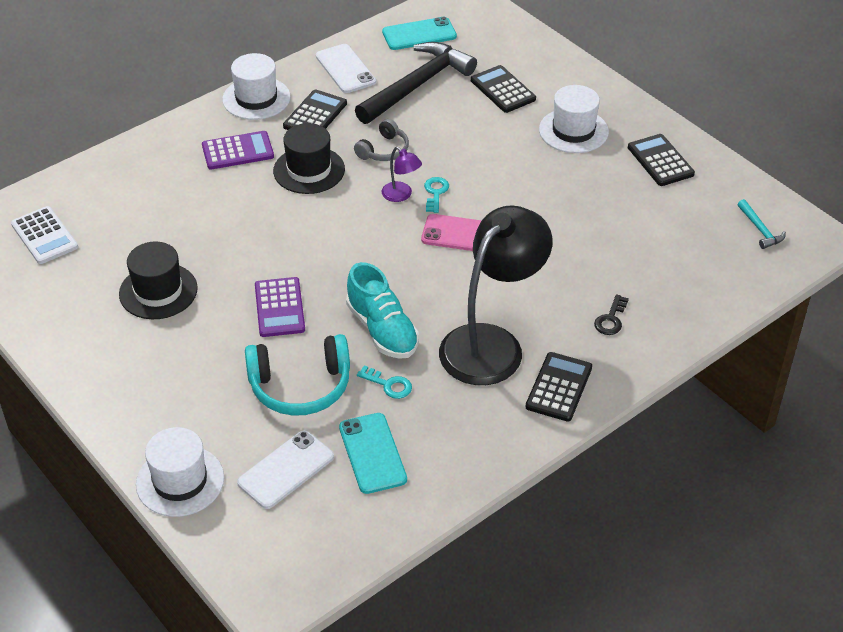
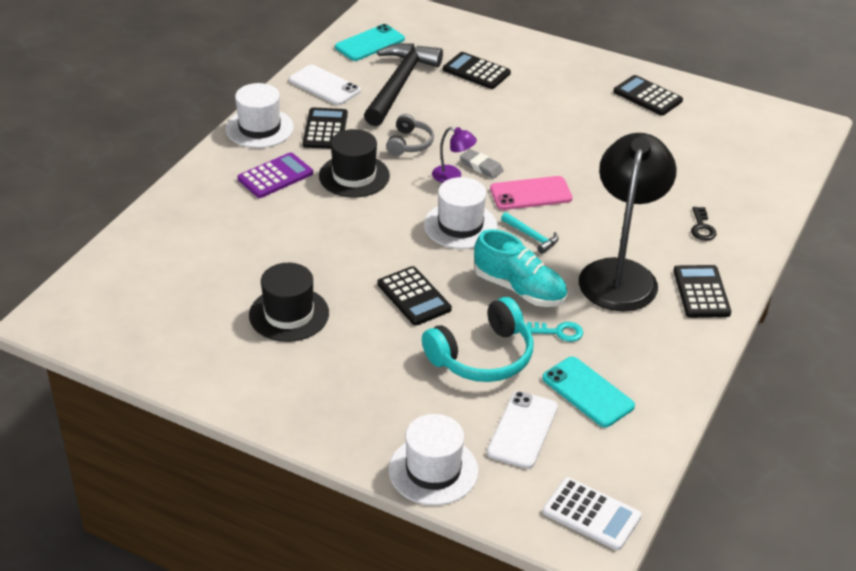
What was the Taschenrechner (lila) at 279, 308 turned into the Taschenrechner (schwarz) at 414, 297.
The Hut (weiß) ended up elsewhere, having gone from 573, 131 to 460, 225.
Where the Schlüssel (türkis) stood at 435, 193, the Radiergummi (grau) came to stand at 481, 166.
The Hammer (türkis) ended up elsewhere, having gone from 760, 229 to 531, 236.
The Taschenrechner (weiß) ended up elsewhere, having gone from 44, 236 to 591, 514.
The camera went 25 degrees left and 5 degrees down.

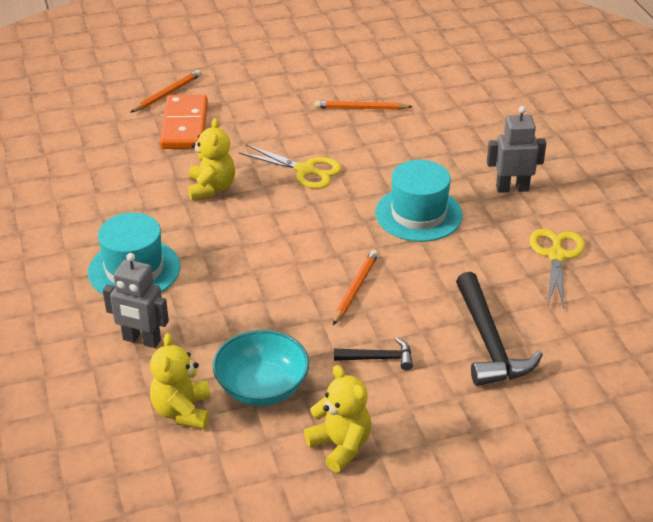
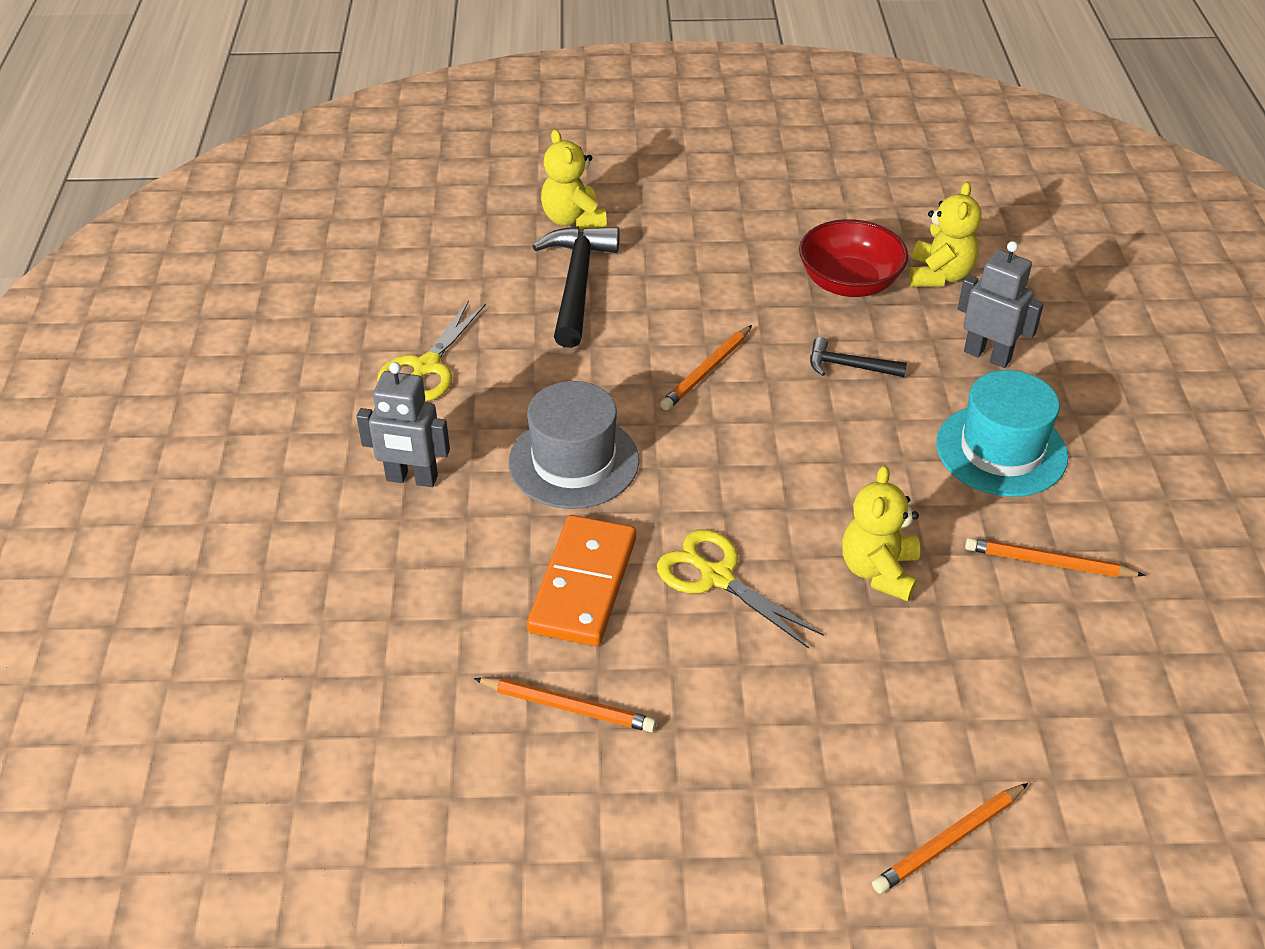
What was the Hut (türkis) at 418, 214 turned into the Hut (grau) at 573, 461.
The Dominostein (orange) ended up elsewhere, having gone from 185, 126 to 583, 584.
The Teddybär (gelb) ended up elsewhere, having gone from 340, 446 to 573, 220.
What was the Schüssel (türkis) at 262, 387 turned into the Schüssel (rot) at 849, 283.
The Hammer (schwarz) ended up elsewhere, having gone from 378, 358 to 849, 366.
The second view gained the Bleistift (orange) at 1048, 562.
The camera went 165 degrees left and 5 degrees up.

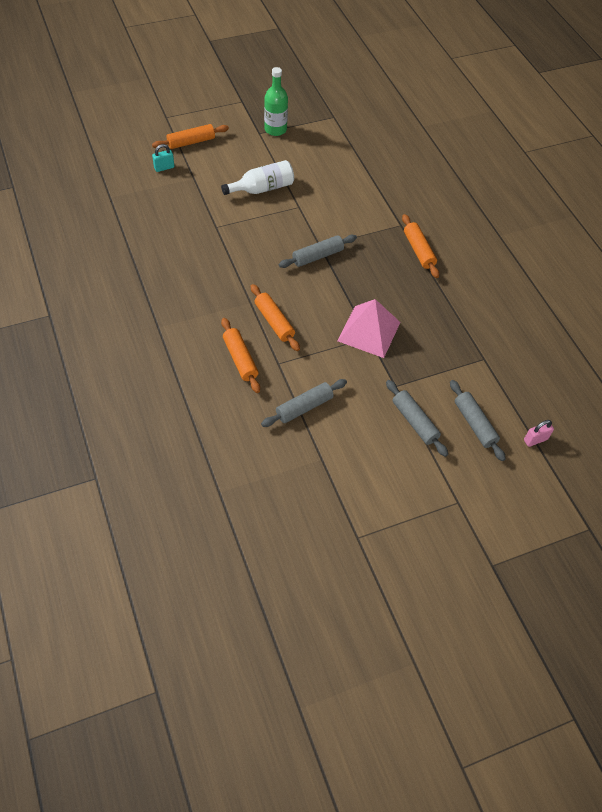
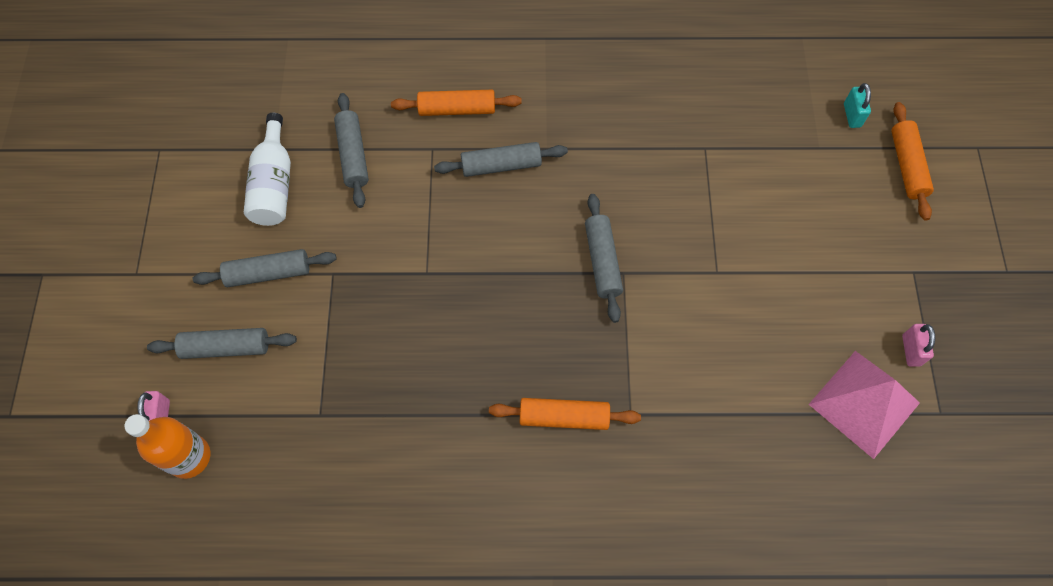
The second view gained the Flasche (orange) at 189, 457.
The Flasche (weiß) ended up elsewhere, having gone from 262, 188 to 274, 184.
What was the Nudelholz (orange) at 274, 322 turned into the Nudelholz (grau) at 501, 165.
The Pyramide (rosa) ended up elsewhere, having gone from 369, 331 to 864, 403.
The second view gained the Vorhängeschloss (rosa) at 911, 350.
The second view lost the Flasche (grün) at 275, 129.
The camera went 115 degrees right and 10 degrees up.

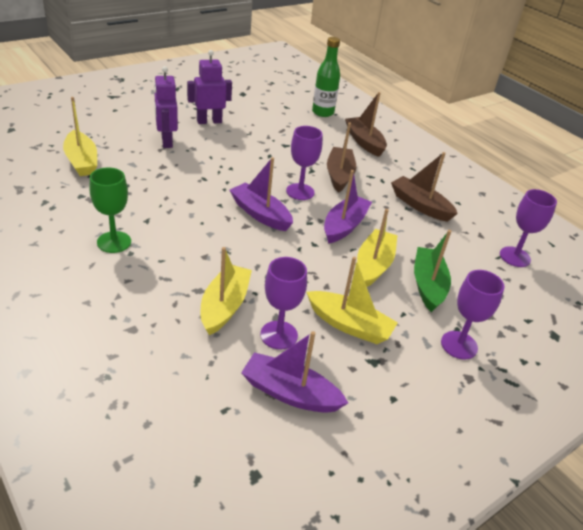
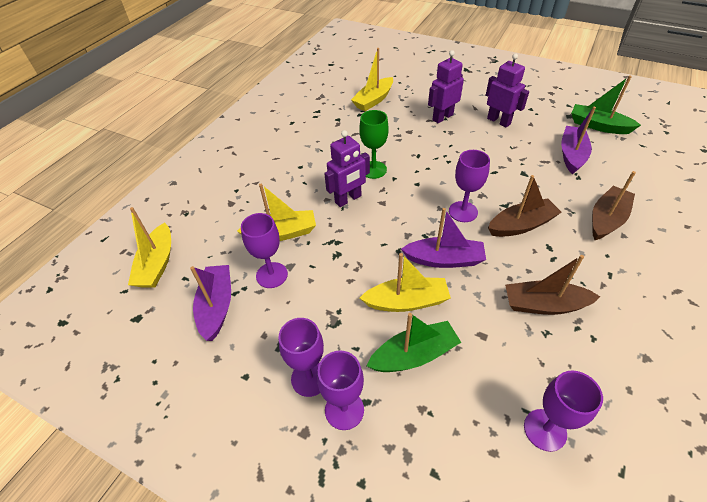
The Boot (gelb) ended up elsewhere, having gone from 349, 325 to 157, 264.
The second view gained the Kelch (lila) at 309, 378.
The second view gained the Roboter (lila) at 348, 199.
The Kelch (grün) ended up elsewhere, having gone from 114, 242 to 373, 170.
The Boot (braun) at 420, 206 ended up facing another way, 105 degrees counterclockwise from before.
The Boot (lila) ended up elsewhere, having gone from 260, 214 to 571, 155.
The second view gained the Boot (grün) at 598, 126.
The second view lost the Flasche (grün) at 323, 112.
The camera went 70 degrees right and 10 degrees up.

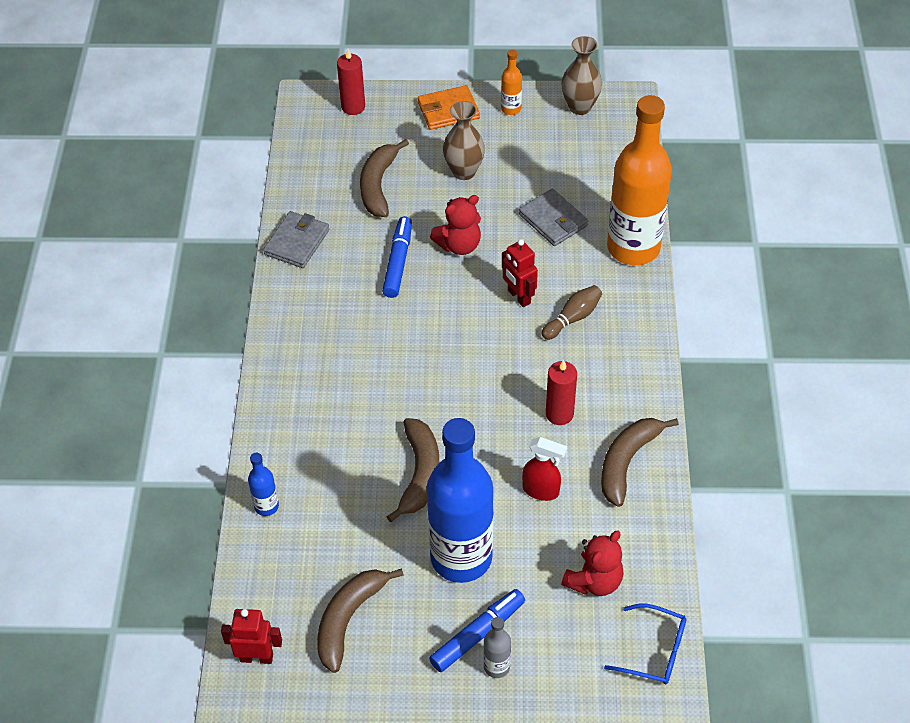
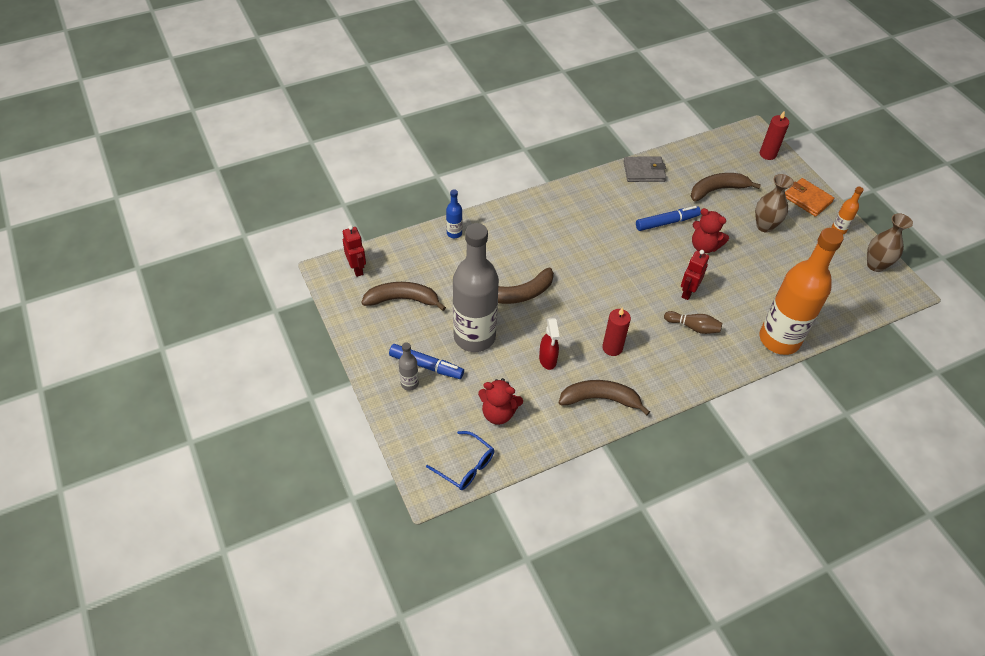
The Brille (blau) at 655, 651 ended up facing another way, 45 degrees counterclockwise from before.
What was the Flasche (blau) at 461, 557 turned into the Flasche (grau) at 474, 337.
The second view lost the Geldbörse (grau) at 553, 220.
The camera went 60 degrees right and 0 degrees up.

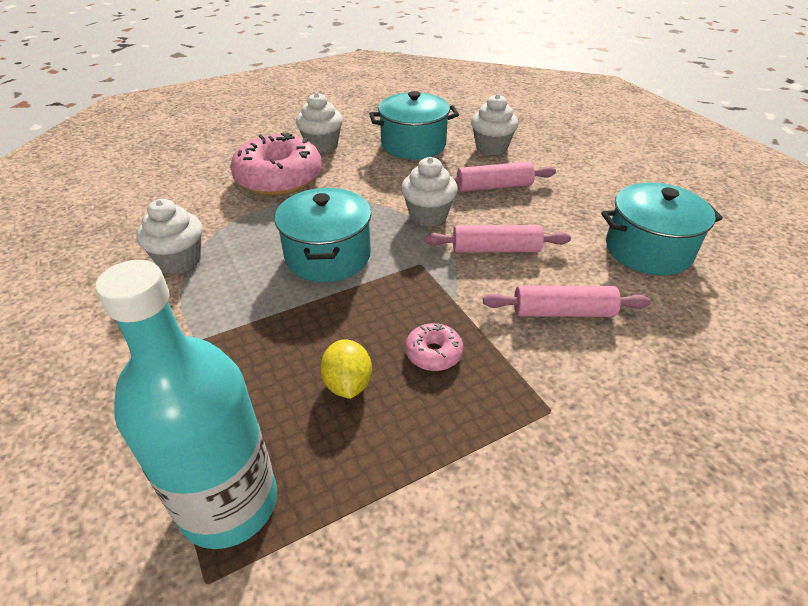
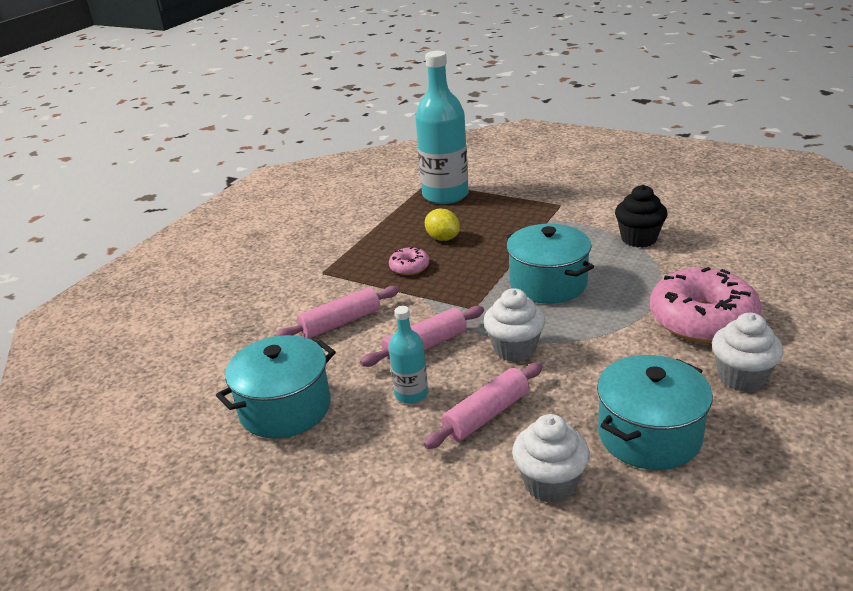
The second view gained the Flasche (türkis) at 411, 394.
What was the Muffin (weiß) at 180, 261 turned into the Muffin (schwarz) at 639, 239.
The camera went 150 degrees right and 10 degrees down.

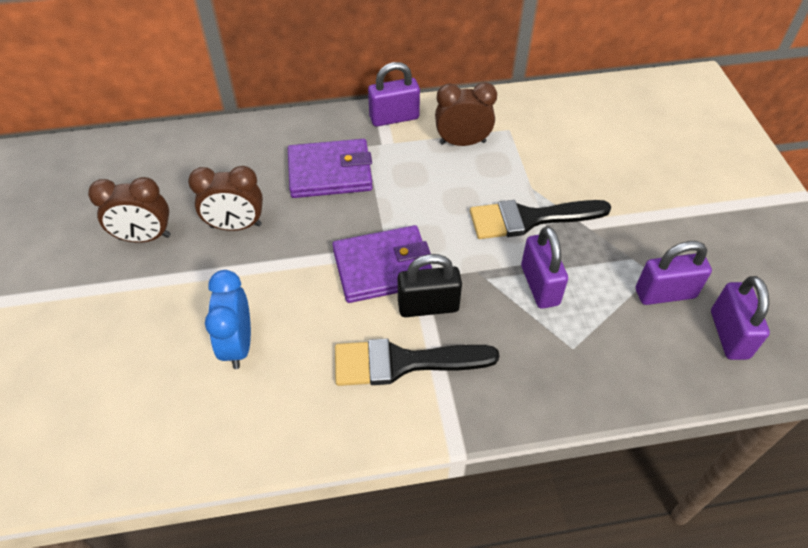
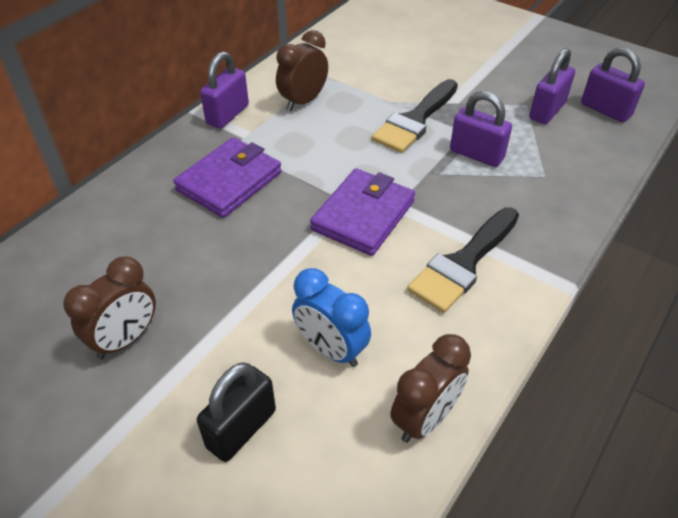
The Vorhängeschloss (schwarz) ended up elsewhere, having gone from 428, 306 to 241, 429.
The Wecker (braun) ended up elsewhere, having gone from 236, 226 to 425, 418.
The camera went 45 degrees left and 5 degrees down.

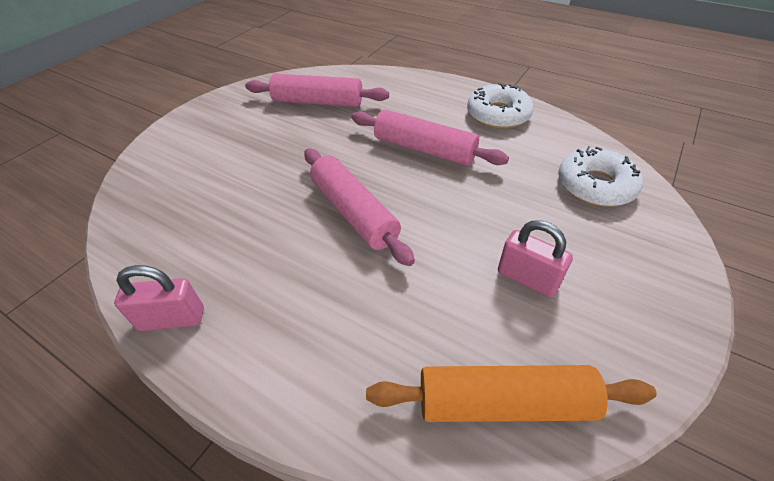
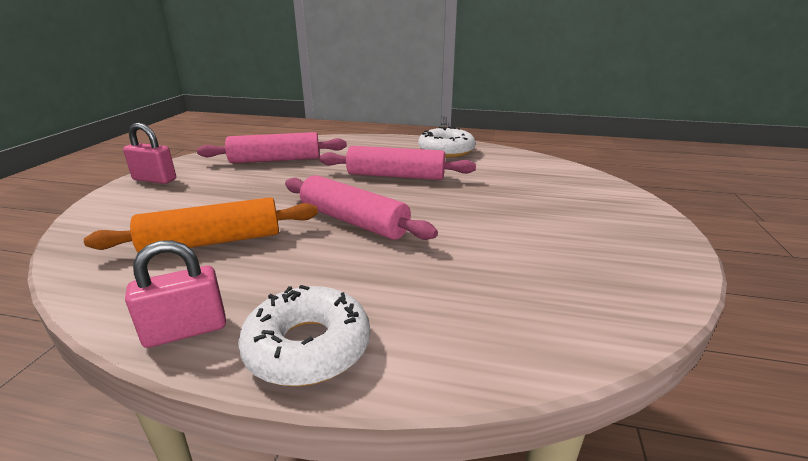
The Nudelholz (orange) ended up elsewhere, having gone from 504, 403 to 213, 242.
The Vorhängeschloss (rosa) ended up elsewhere, having gone from 527, 279 to 154, 179.
The Donut (weiß) ended up elsewhere, having gone from 595, 185 to 308, 347.
The camera went 20 degrees left and 20 degrees down.

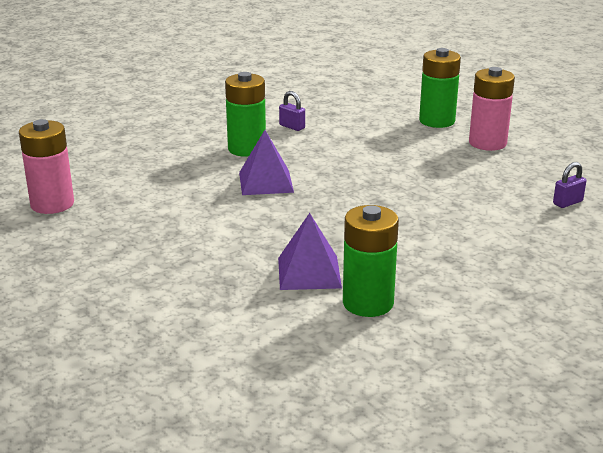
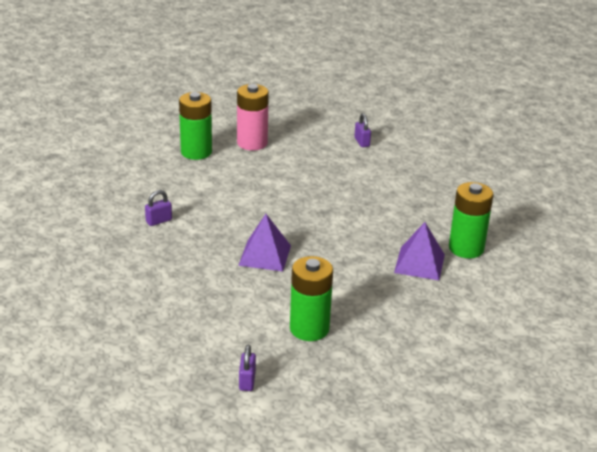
Where the Batterie (rosa) stood at 52, 204, the Vorhängeschloss (lila) came to stand at 247, 381.
The Batterie (grün) ended up elsewhere, having gone from 247, 149 to 309, 329.
The camera went 75 degrees left and 5 degrees up.

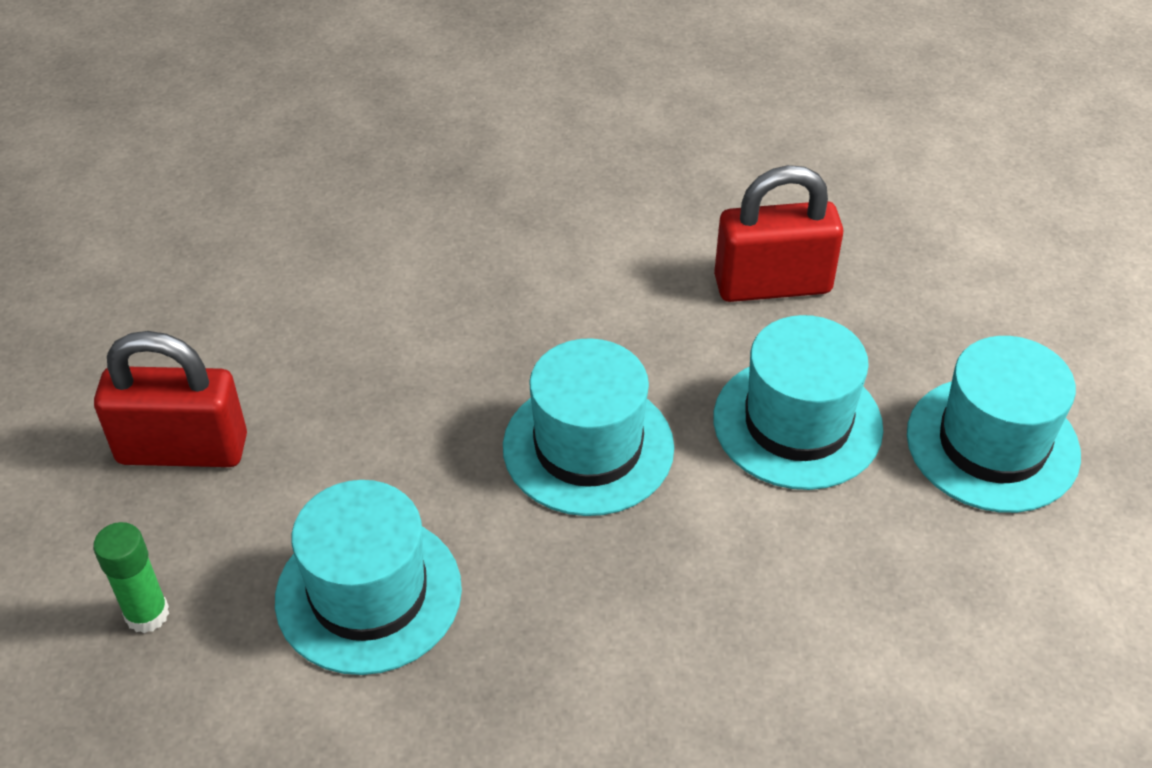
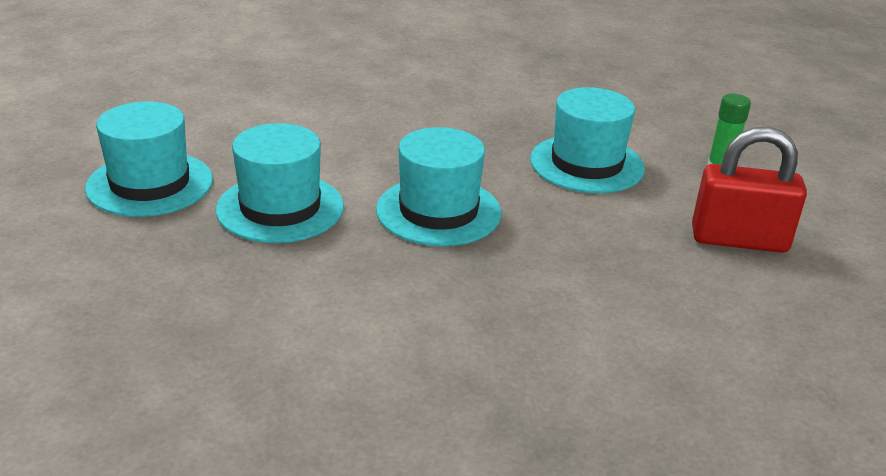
The second view lost the Vorhängeschloss (rot) at 772, 285.
The camera went 175 degrees left and 15 degrees down.

